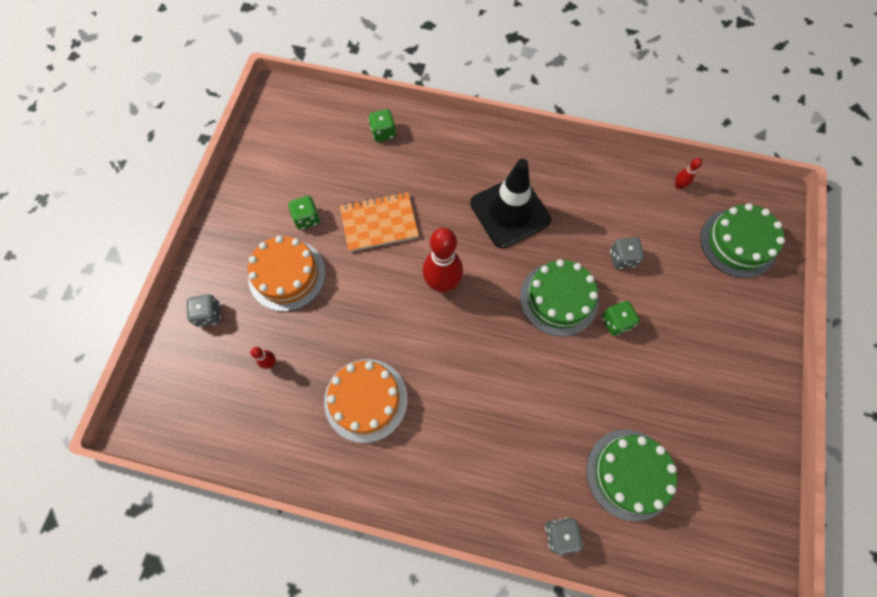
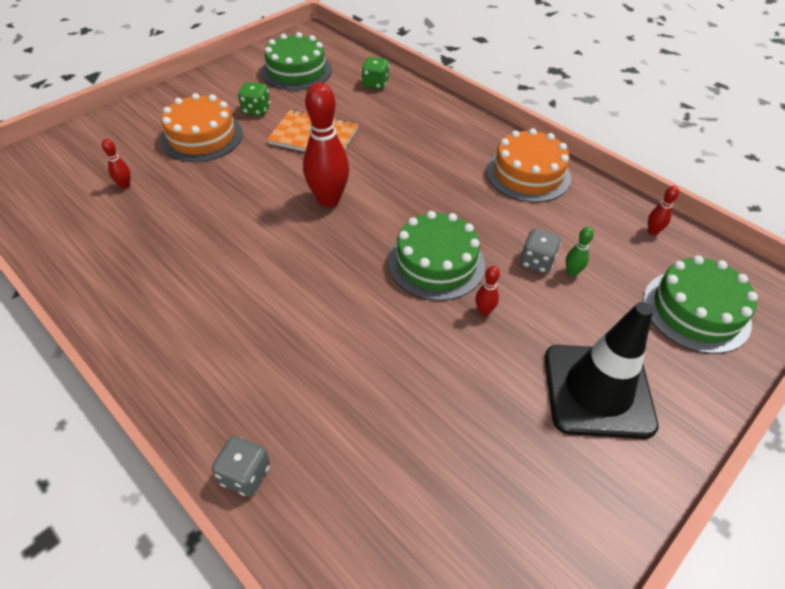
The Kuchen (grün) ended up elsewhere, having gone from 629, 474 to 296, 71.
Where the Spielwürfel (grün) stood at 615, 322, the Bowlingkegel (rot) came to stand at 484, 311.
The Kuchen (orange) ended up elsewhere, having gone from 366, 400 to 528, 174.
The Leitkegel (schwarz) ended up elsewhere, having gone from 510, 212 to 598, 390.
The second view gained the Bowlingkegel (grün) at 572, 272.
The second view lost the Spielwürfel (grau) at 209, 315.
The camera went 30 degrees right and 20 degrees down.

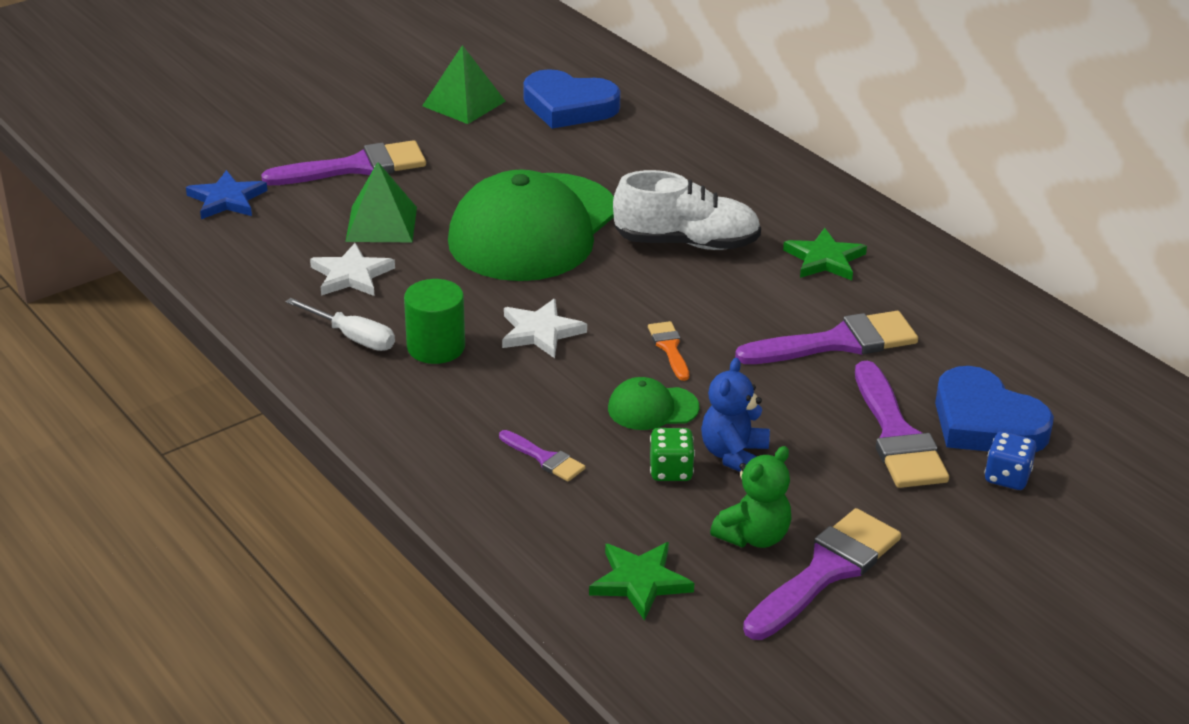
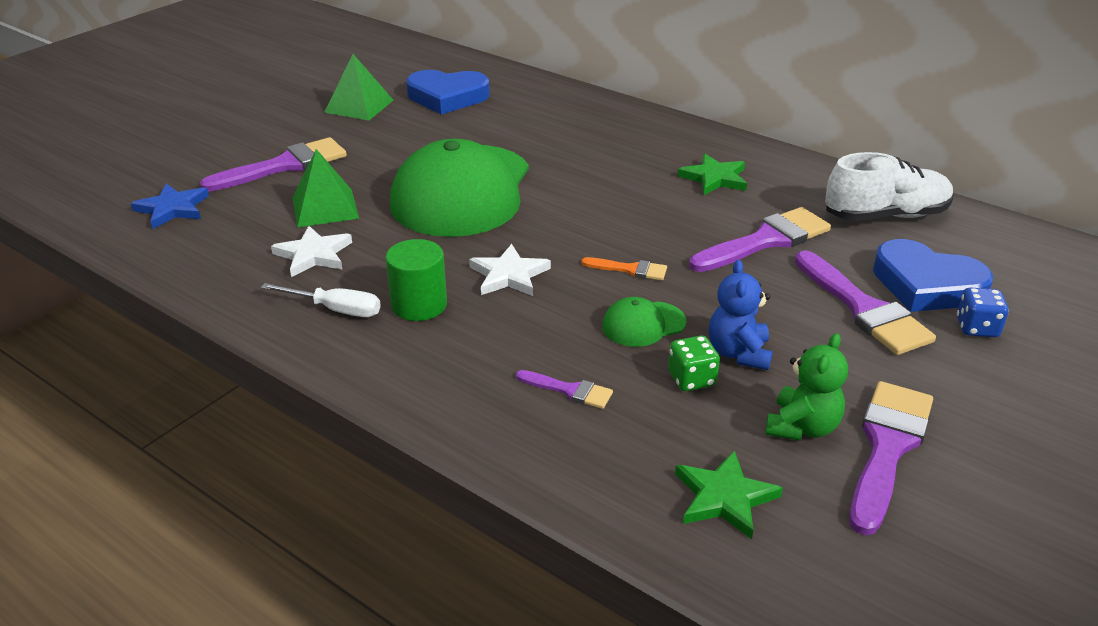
The Pinsel (orange) at 669, 348 ended up facing another way, 135 degrees clockwise from before.
The Schuh (weiß) ended up elsewhere, having gone from 686, 243 to 885, 215.
The camera went 15 degrees left and 0 degrees up.

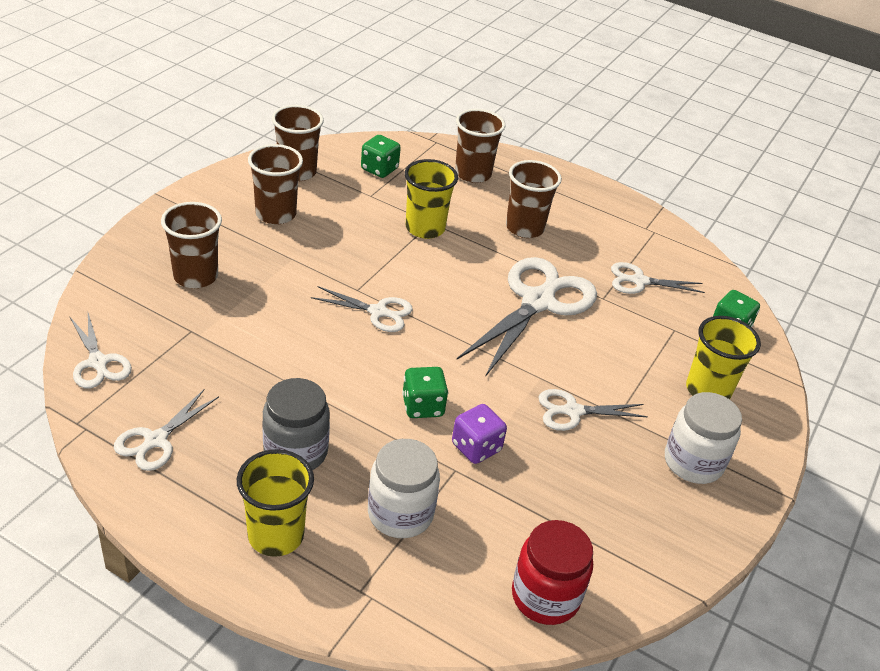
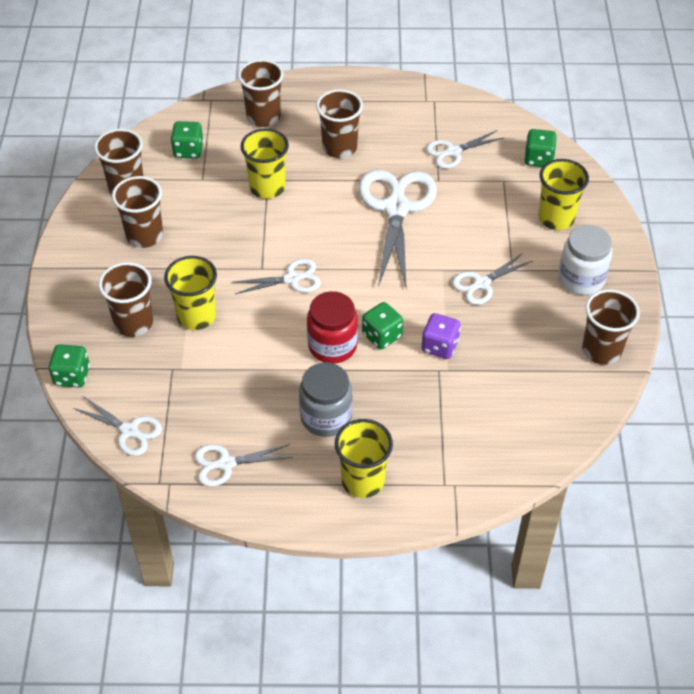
The second view gained the Spielwürfel (grün) at 72, 376.
The second view gained the Becher (gelb) at 196, 316.
The Schere (weiß) at 155, 441 ended up facing another way, 75 degrees clockwise from before.
The Einmachglas (rot) ended up elsewhere, having gone from 545, 596 to 332, 346.
The second view gained the Becher (braun) at 601, 350.
The second view lost the Einmachglas (weiß) at 400, 513.
The camera went 25 degrees left and 10 degrees up.

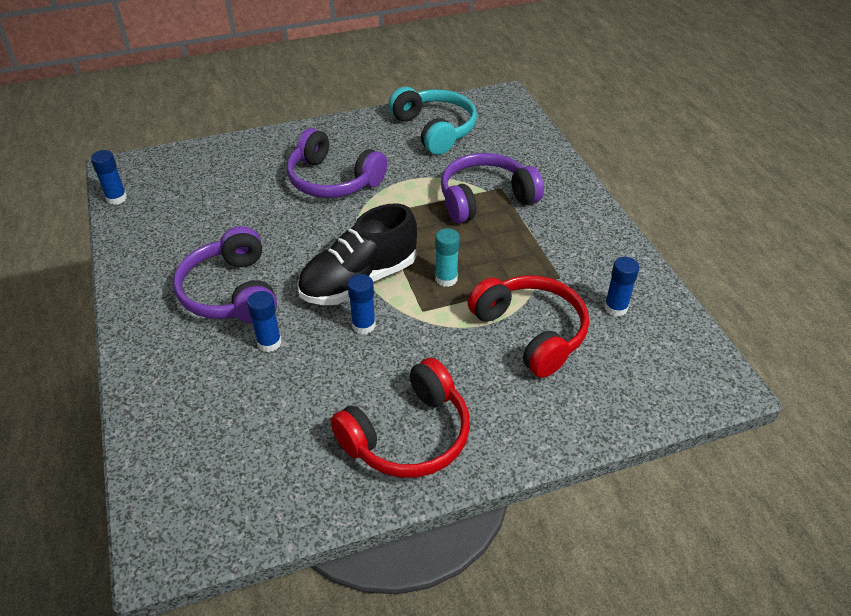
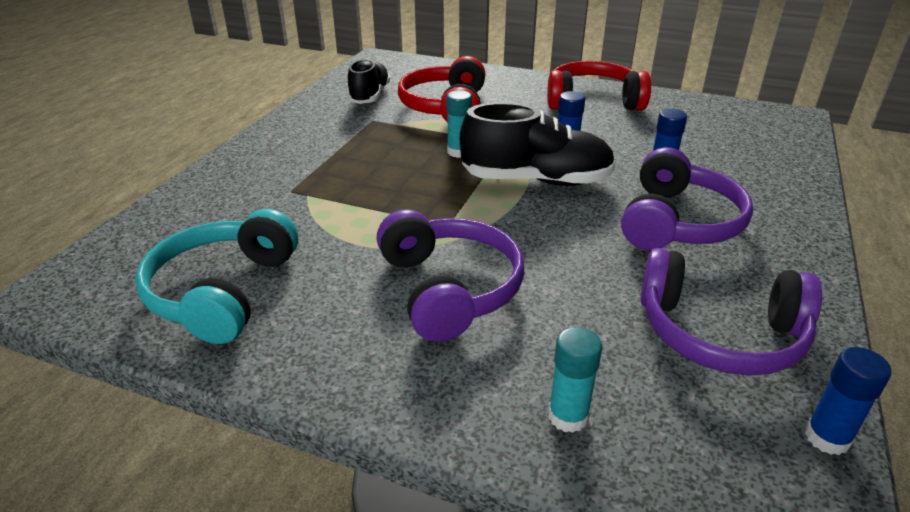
Where the Klebestift (blau) stood at 615, 308, the Schuh (schwarz) came to stand at 369, 96.
The second view gained the Klebestift (türkis) at 568, 416.
The Kopfhörer (lila) ended up elsewhere, having gone from 485, 199 to 719, 333.
The camera went 140 degrees left and 10 degrees down.

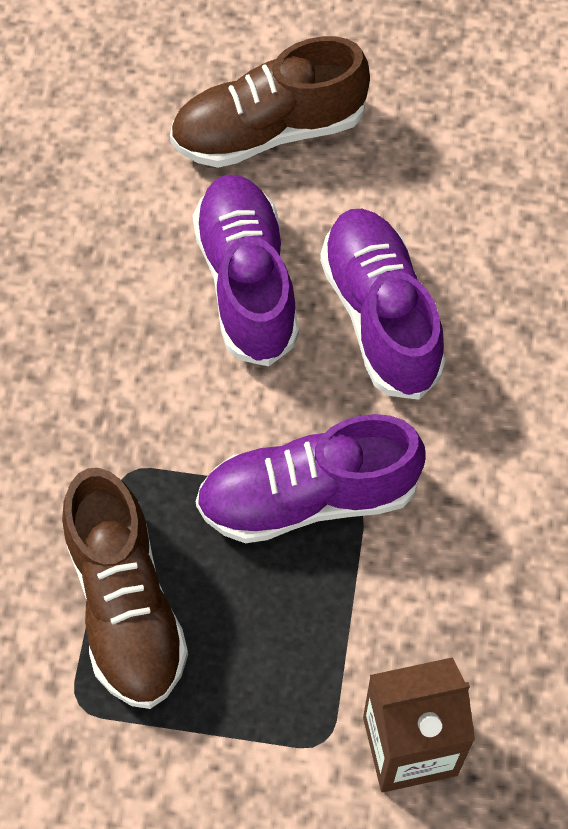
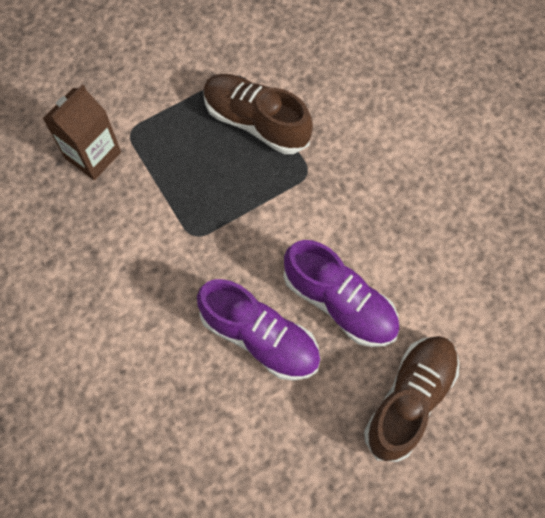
The second view lost the Schuh (lila) at 308, 497.
The camera went 140 degrees right and 5 degrees up.

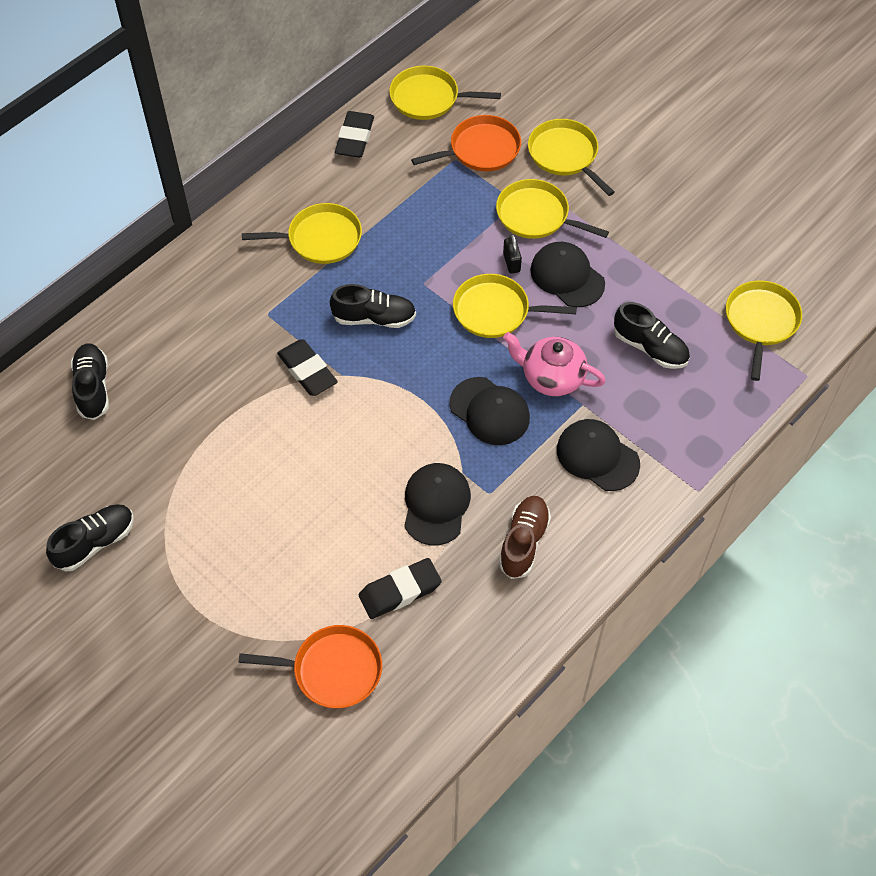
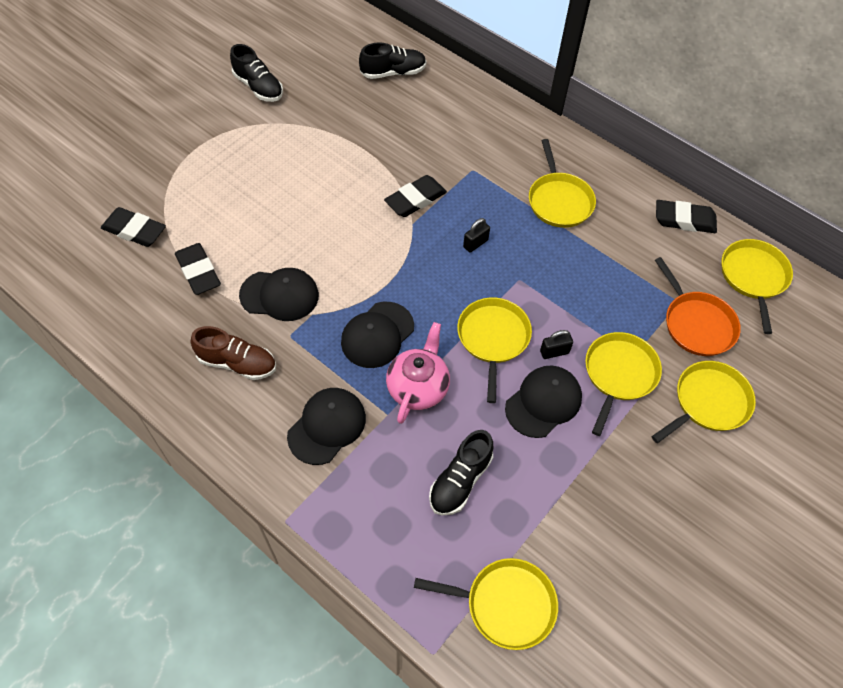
Where the Pfanne (orange) stood at 332, 670, the Radiergummi (schwarz) came to stand at 135, 230.
Where the Schuh (schwarz) stood at 374, 318, the Vorhängeschloss (schwarz) came to stand at 475, 243.
The camera went 85 degrees right and 0 degrees up.

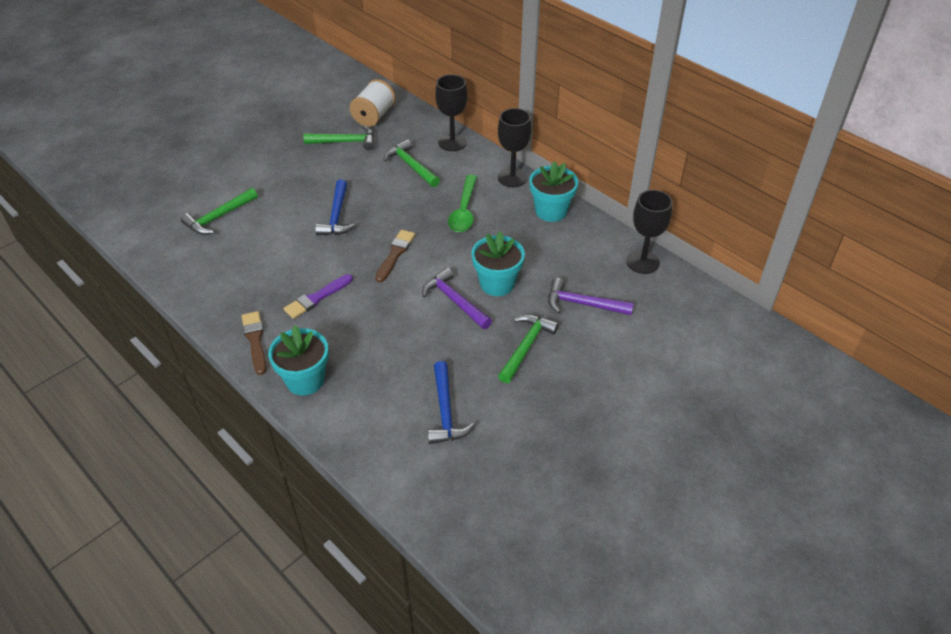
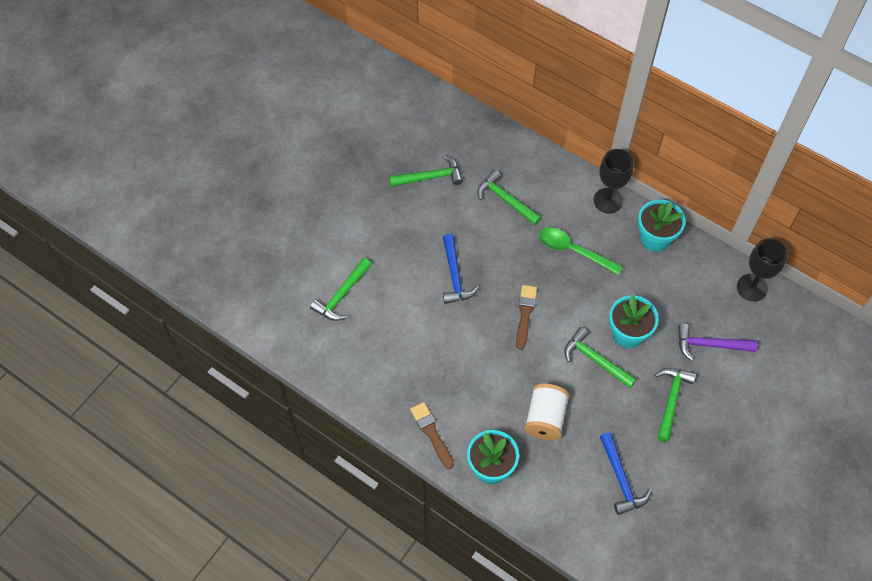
The Garnrolle (weiß) ended up elsewhere, having gone from 374, 116 to 545, 418.
The Löffel (grün) at 464, 211 ended up facing another way, 120 degrees clockwise from before.
What was the Hammer (lila) at 455, 301 turned into the Hammer (grün) at 595, 360.
The second view lost the Pinsel (lila) at 316, 298.
The second view lost the Kelch (schwarz) at 452, 142.
The camera went 10 degrees left and 15 degrees up.

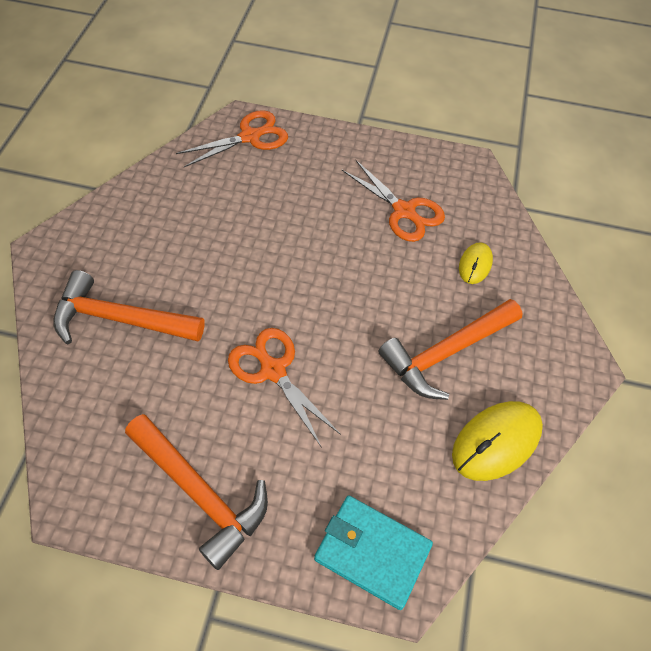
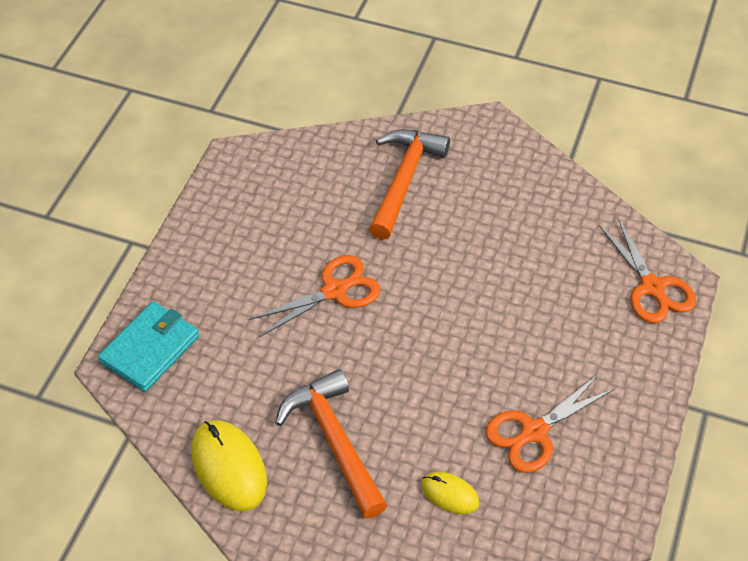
The second view lost the Hammer (orange) at 200, 492.
The camera went 100 degrees right and 5 degrees down.

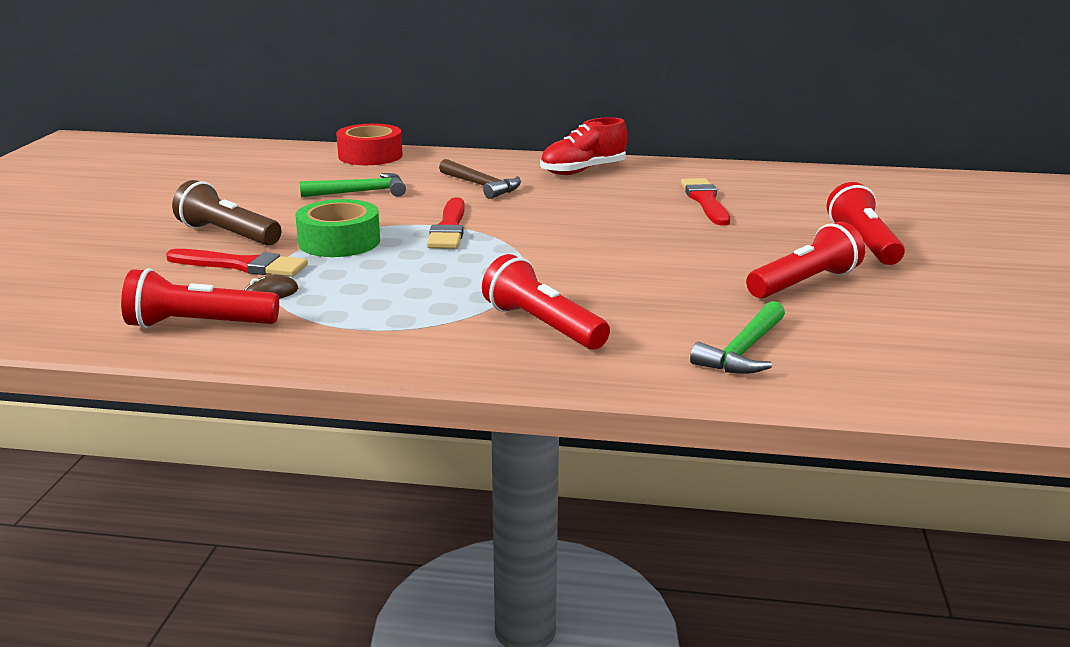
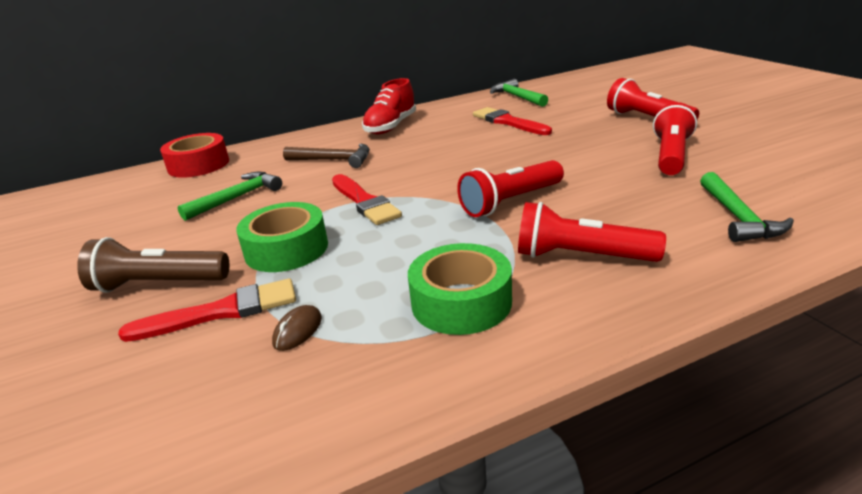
The second view gained the Klebeband (grün) at 461, 302.
The Taschenlampe (rot) ended up elsewhere, having gone from 199, 325 to 510, 202.
The second view gained the Hammer (grün) at 517, 97.
The camera went 30 degrees left and 5 degrees up.

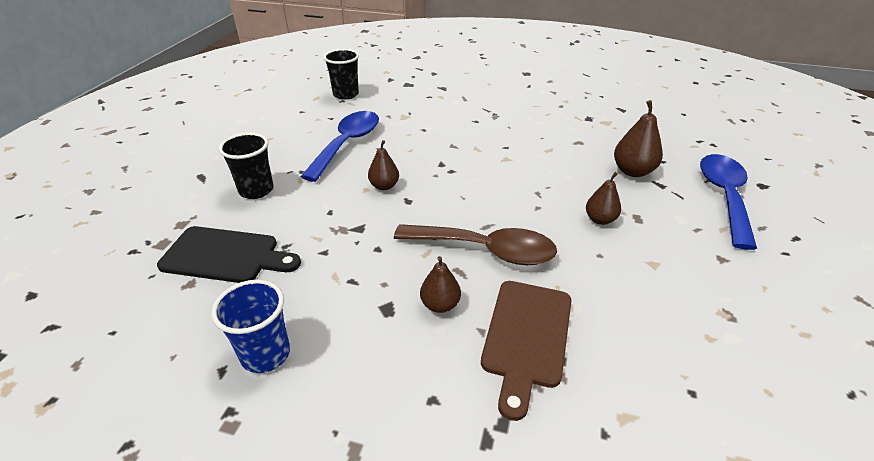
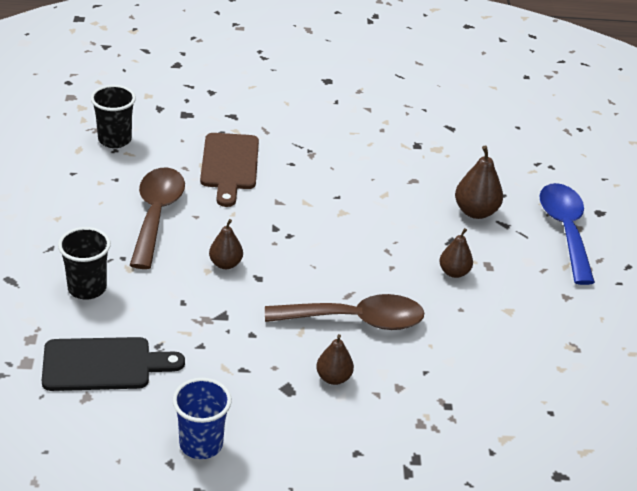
What was the Löffel (blau) at 347, 144 turned into the Löffel (braun) at 156, 215.
The Schneidebrett (braun) ended up elsewhere, having gone from 526, 337 to 229, 165.
The camera went 20 degrees left and 0 degrees up.

